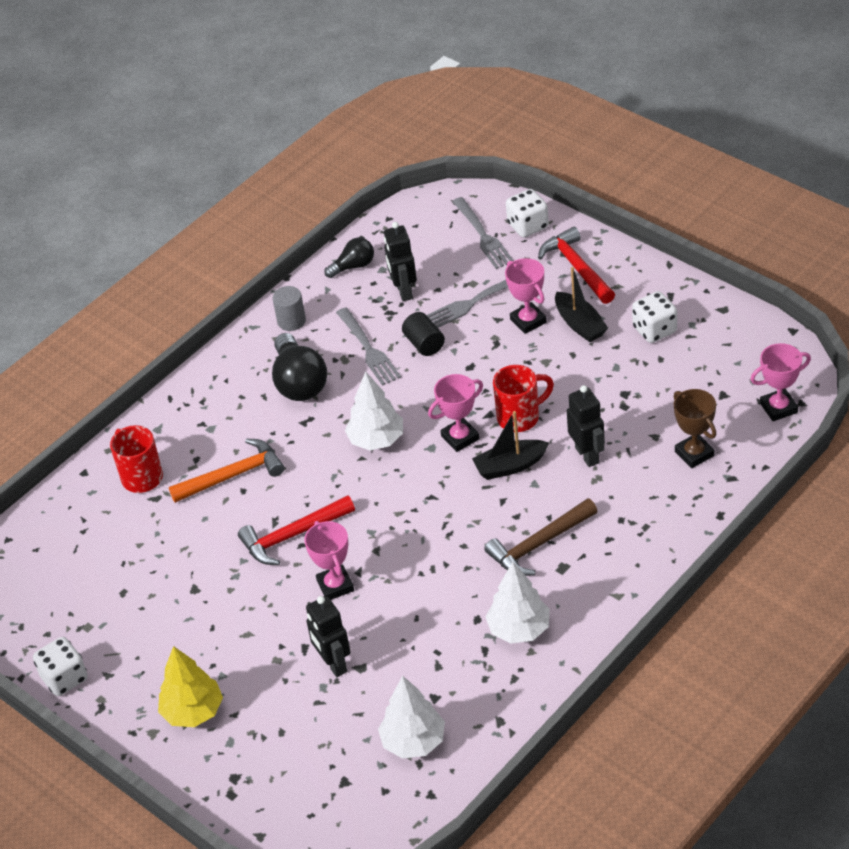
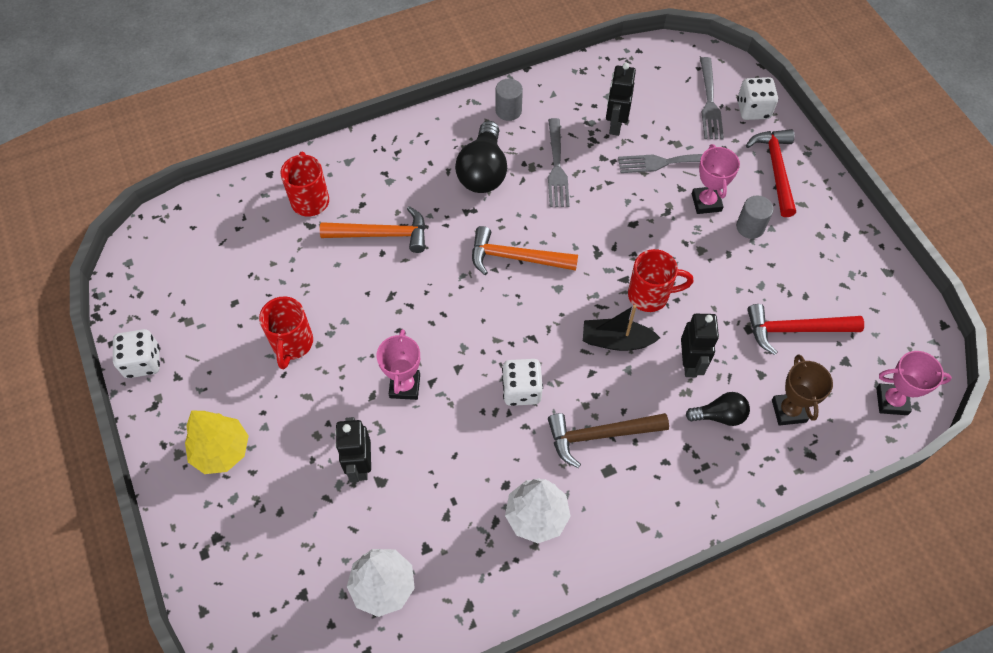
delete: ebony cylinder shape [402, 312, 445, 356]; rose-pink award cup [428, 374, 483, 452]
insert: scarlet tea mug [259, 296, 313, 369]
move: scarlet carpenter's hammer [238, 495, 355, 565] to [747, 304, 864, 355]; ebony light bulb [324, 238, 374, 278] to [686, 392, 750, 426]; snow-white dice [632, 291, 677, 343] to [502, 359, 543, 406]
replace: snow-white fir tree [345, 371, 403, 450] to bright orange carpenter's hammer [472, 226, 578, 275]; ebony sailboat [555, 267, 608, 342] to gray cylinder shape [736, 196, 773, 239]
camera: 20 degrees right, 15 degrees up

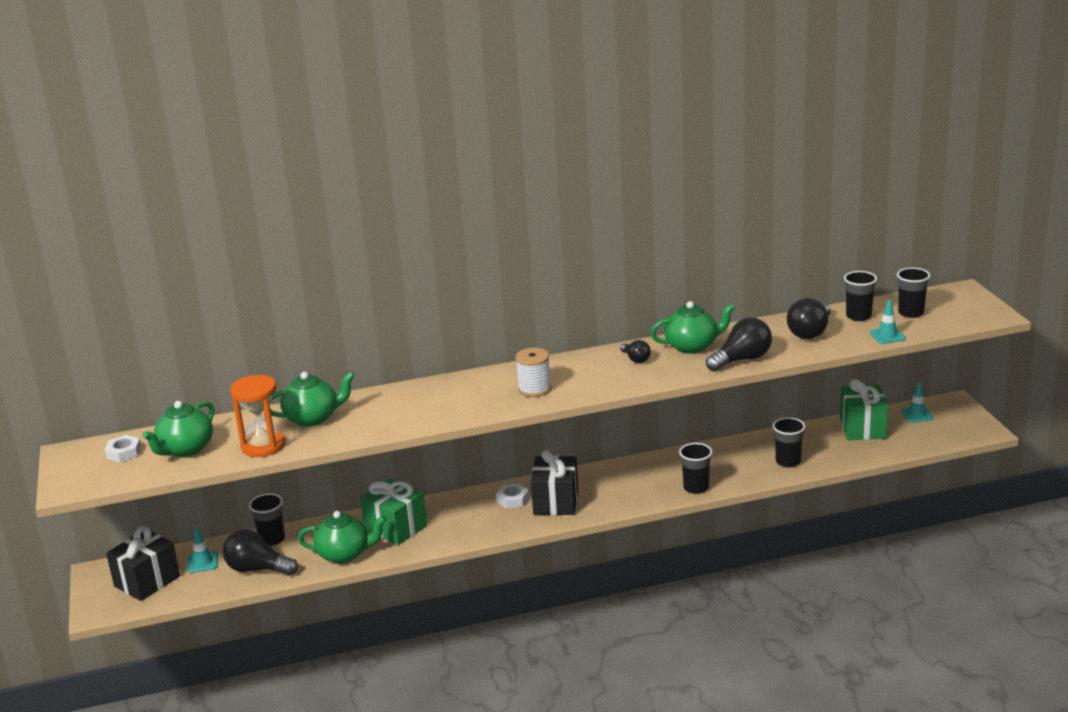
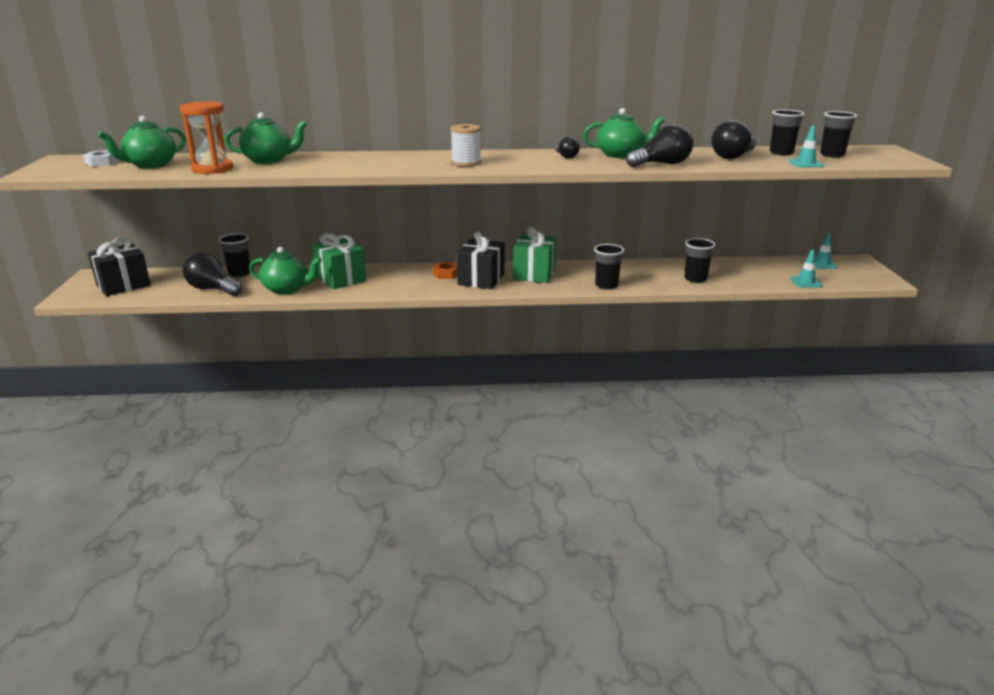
move: teal safety cone [188, 528, 218, 573] to [790, 250, 822, 288]; emerald wrapped gift [840, 379, 888, 440] to [513, 227, 556, 283]
recolor: snow-white nut [496, 483, 529, 509] to bright orange nut [432, 262, 457, 279]
camera: 10 degrees right, 0 degrees up

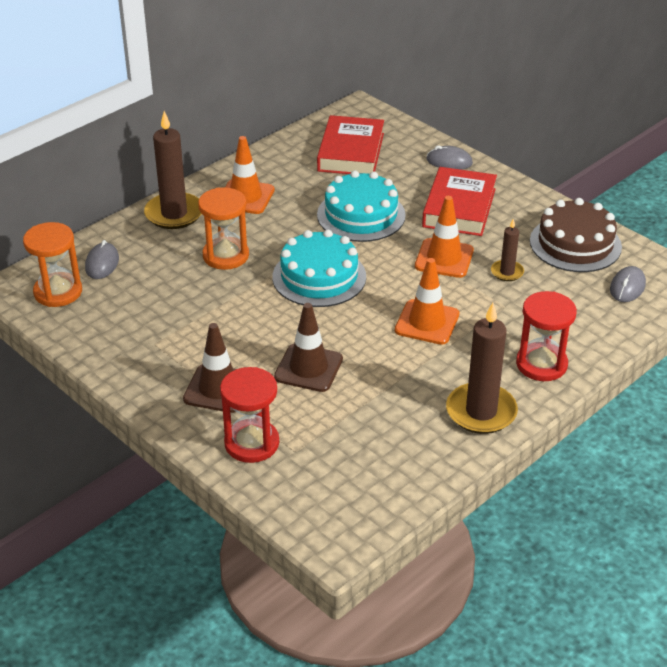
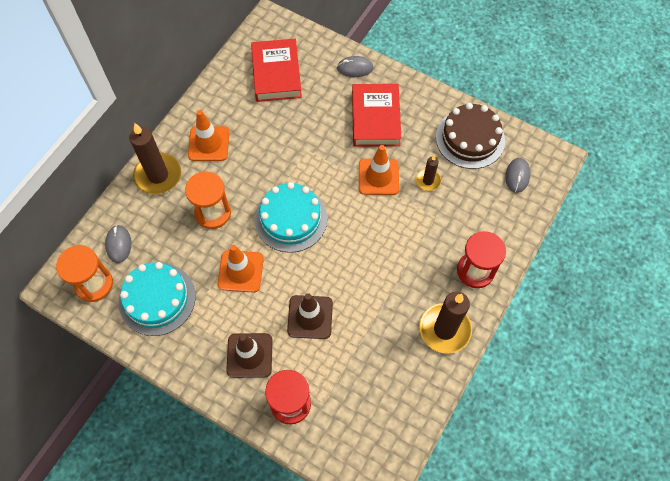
move: teal gateau [317, 170, 406, 242] to [119, 262, 196, 336]; bright orange safety cone [395, 258, 459, 345] to [217, 245, 264, 293]
camera: 15 degrees left, 25 degrees up

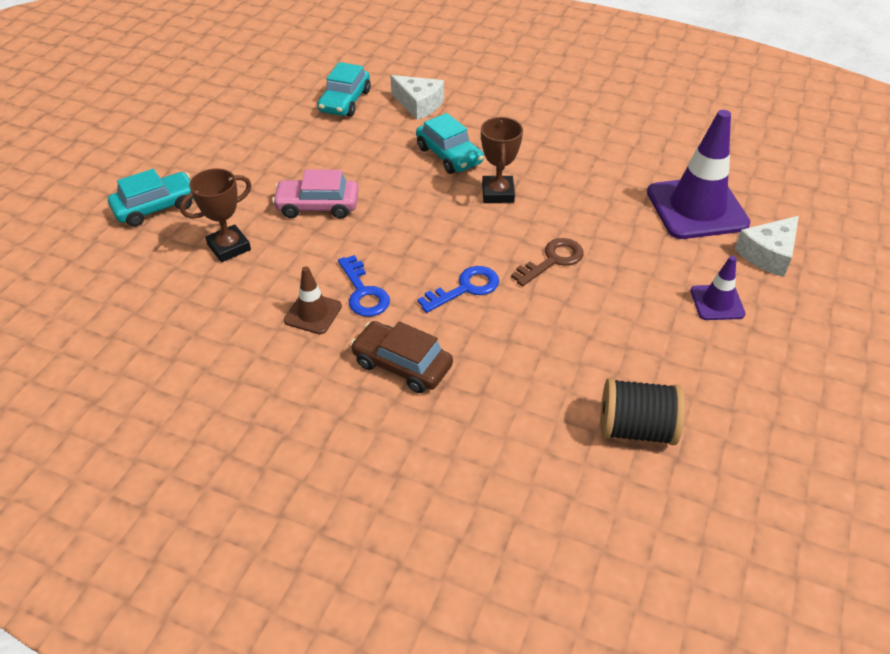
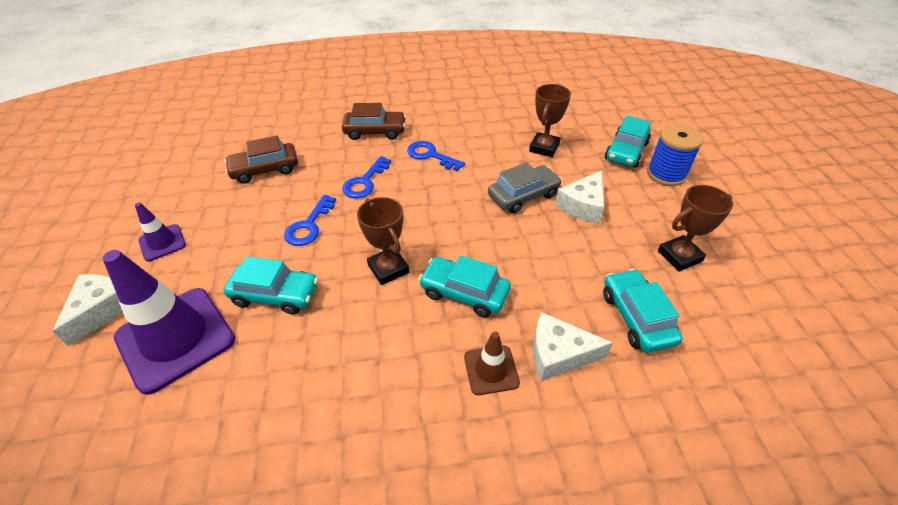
delete: ebony reel of thread [600, 378, 685, 445]
insert: teal toy car [223, 257, 318, 315]; russet toy car [224, 136, 298, 184]; snow-white piece of cheese [555, 170, 604, 224]; blue reel of thread [647, 124, 704, 186]; russet award cup [658, 185, 733, 272]
move: russet safety cone [284, 266, 342, 334] to [464, 331, 520, 395]
recolor: rose-pink toy car [272, 170, 359, 219] to gray toy car [488, 162, 562, 213]; russet latchkey [511, 238, 584, 286] to blue latchkey [284, 195, 336, 246]
camera: 150 degrees right, 0 degrees up

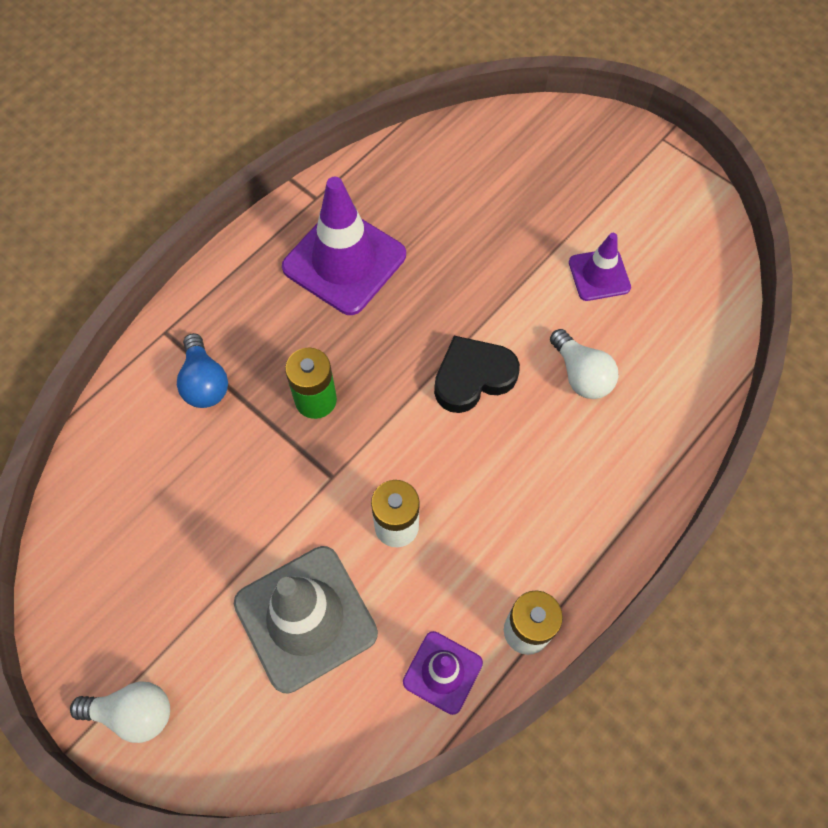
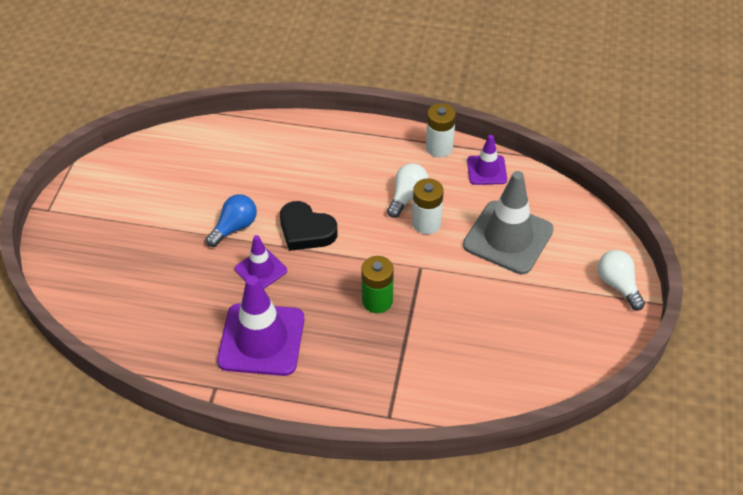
move: blue light bulb [177, 333, 228, 408] to [206, 194, 257, 247]; snow-white light bulb [550, 329, 618, 399] to [387, 163, 429, 218]; purple safety cone [569, 233, 631, 301] to [235, 235, 287, 289]
camera: 120 degrees left, 15 degrees down

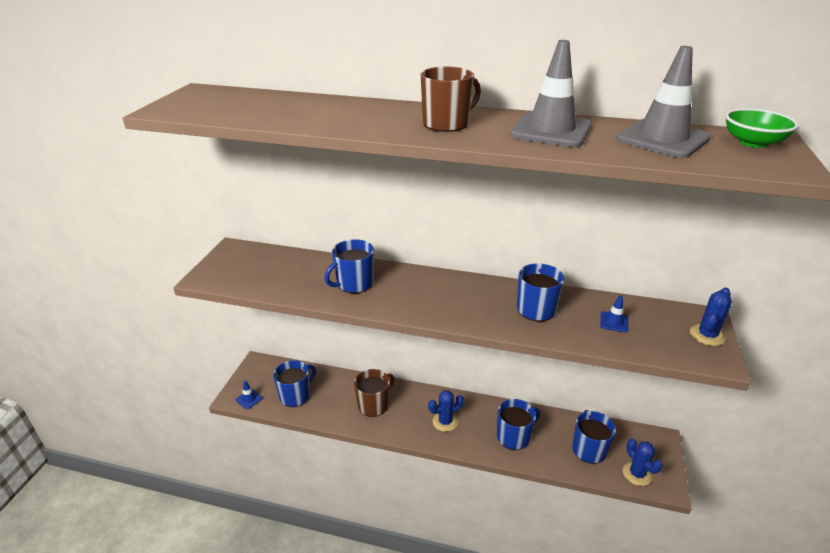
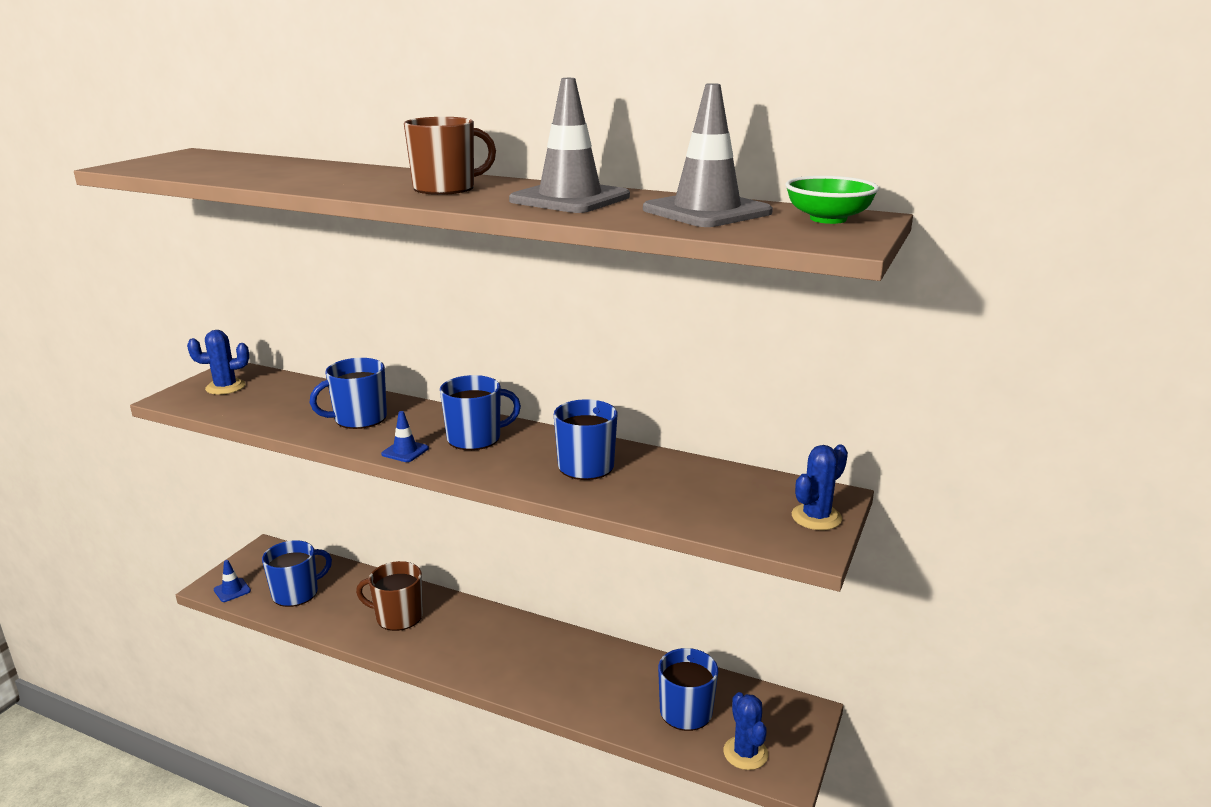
move: blue prickly plant [428, 390, 464, 432] to [187, 330, 249, 395]; blue tea mug [497, 399, 540, 450] to [440, 375, 521, 450]; blue safety cone [600, 295, 628, 332] to [381, 411, 429, 462]
rotate: russet tea mug [354, 369, 395, 417] = [356, 561, 423, 631] 135 degrees counterclockwise
camera: 10 degrees right, 10 degrees down

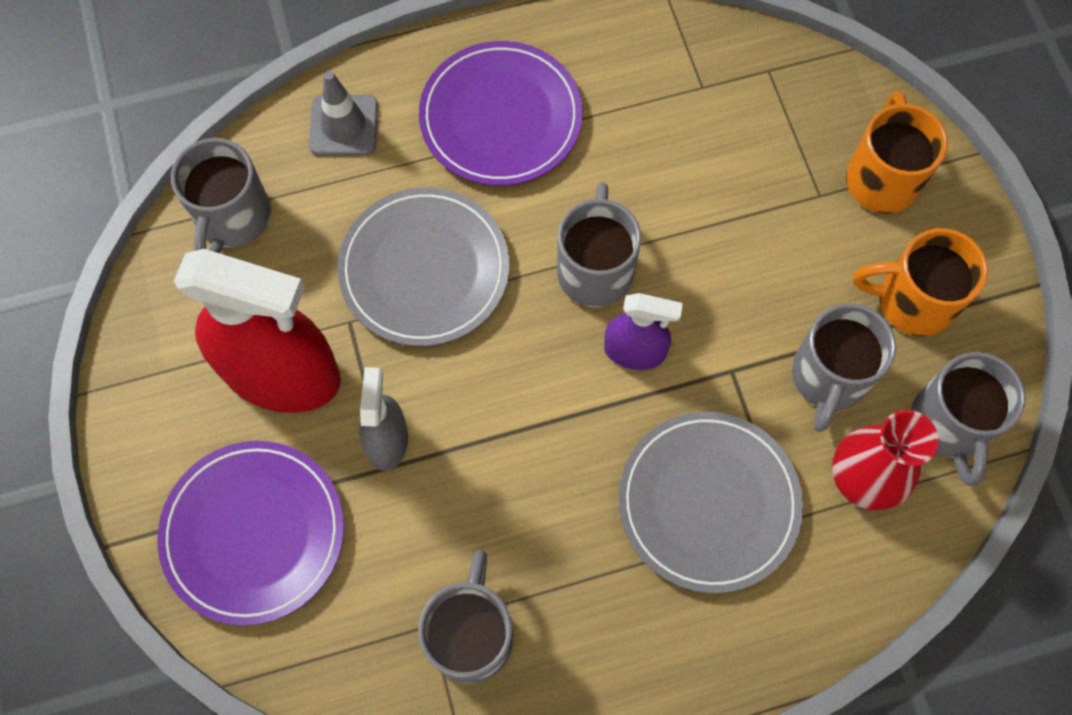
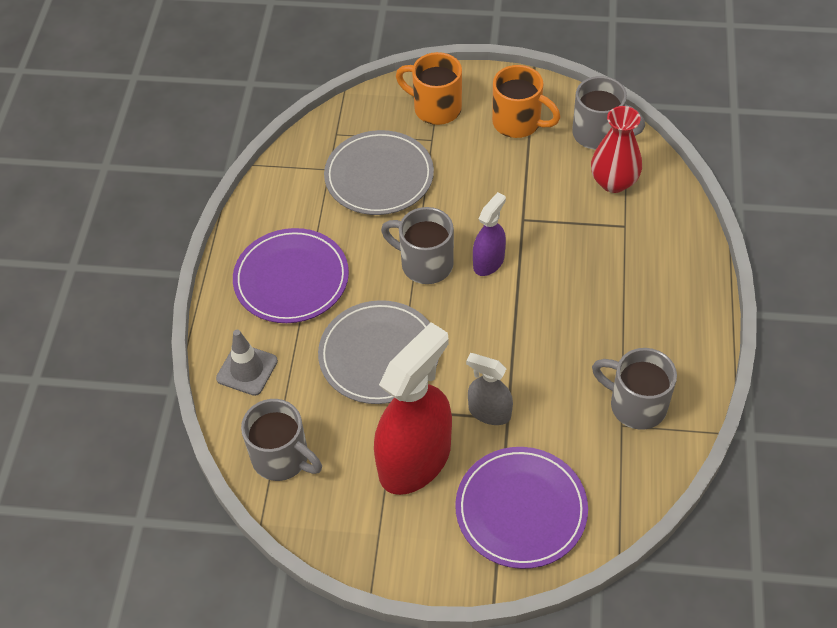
delete: gray tea mug [792, 303, 896, 432]
move: gray plate [618, 412, 803, 593] to [324, 130, 434, 215]
rotate: bright orange tea mug [853, 228, 988, 336] = [492, 65, 561, 138] 90 degrees counterclockwise
camera: 65 degrees left, 15 degrees down

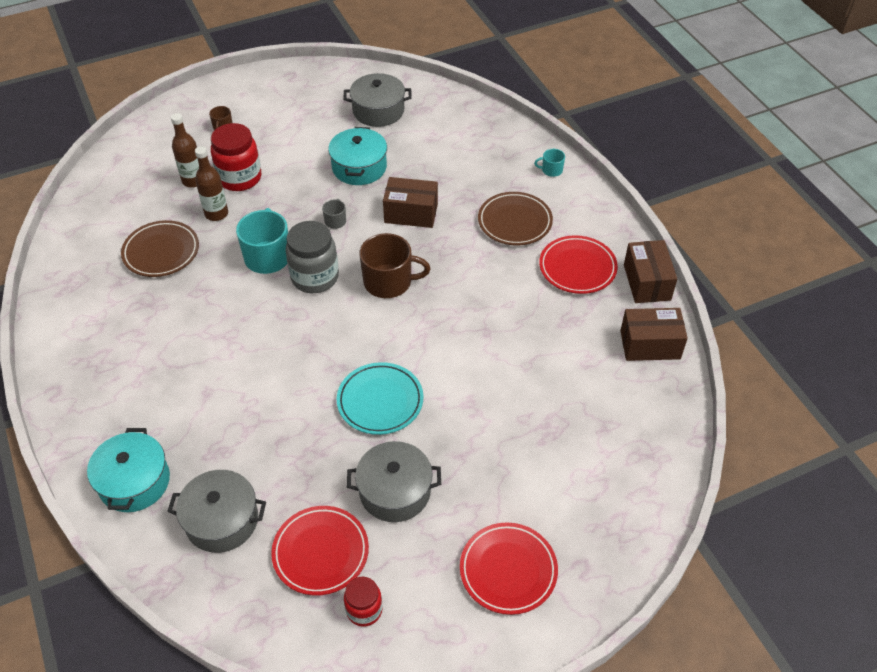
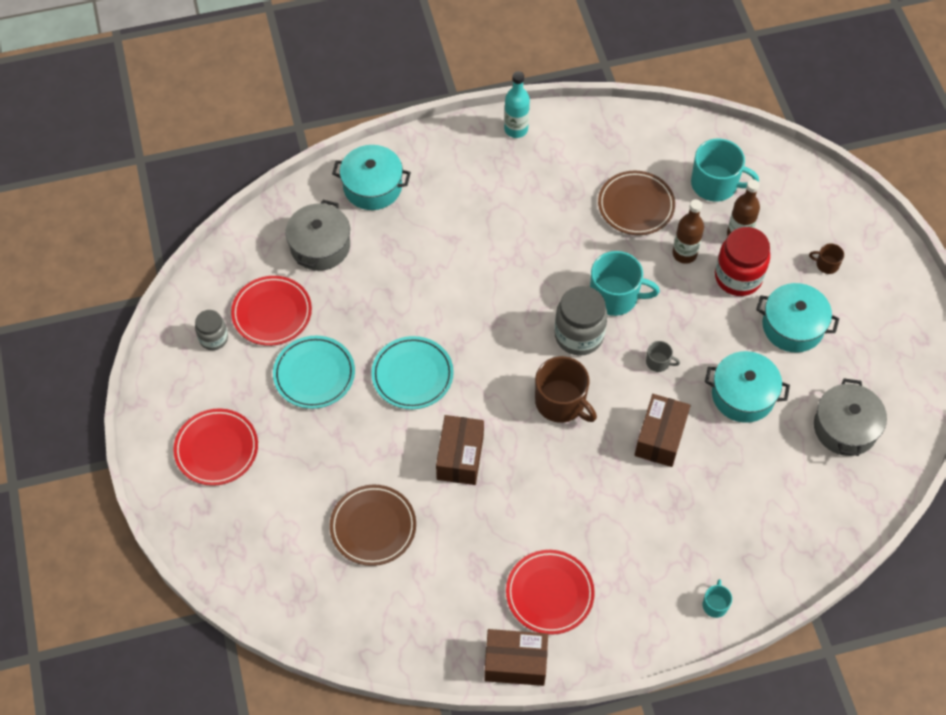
insert: teal drink bottle [504, 71, 530, 138]; teal tea mug [691, 139, 759, 202]; teal stockpot [756, 283, 839, 353]
move: russet plate [478, 192, 553, 245] to [330, 485, 416, 566]; russet package [620, 308, 688, 361] to [436, 415, 484, 485]
replace: gray stockpot [347, 441, 441, 522] to teal plate [273, 336, 355, 409]
recolor: scarlet jar [344, 577, 383, 627] to gray jar [195, 310, 228, 350]
rotate: russet tea mug [360, 233, 431, 298] = [535, 356, 597, 423] 60 degrees counterclockwise
camera: 100 degrees right, 10 degrees up

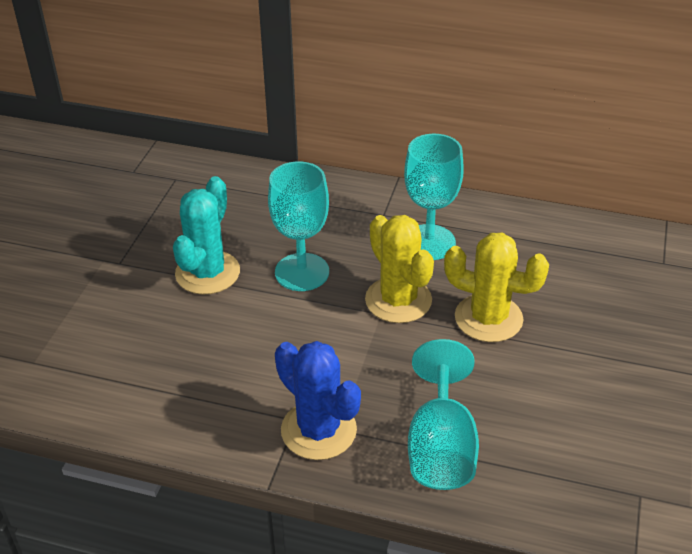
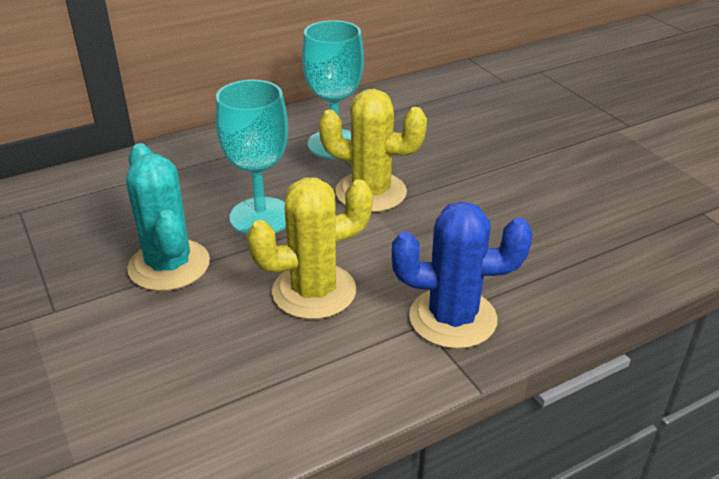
delete: teal chalice [408, 339, 479, 490]
move: golden prickly plant [444, 233, 549, 342] to [247, 178, 373, 319]
camera: 45 degrees left, 5 degrees down

